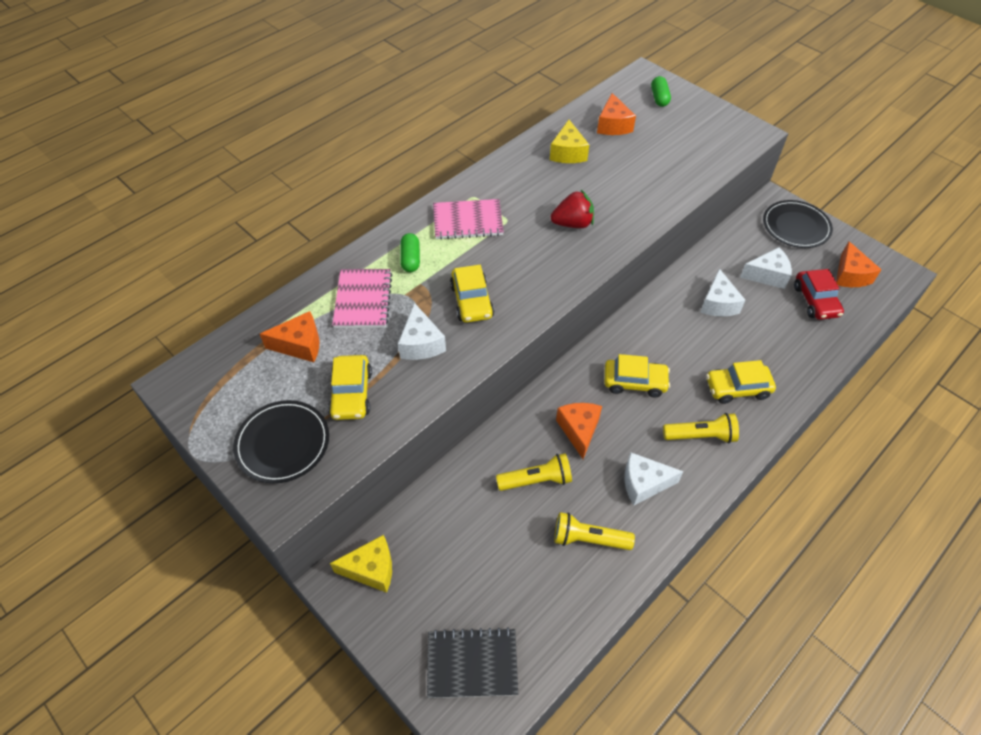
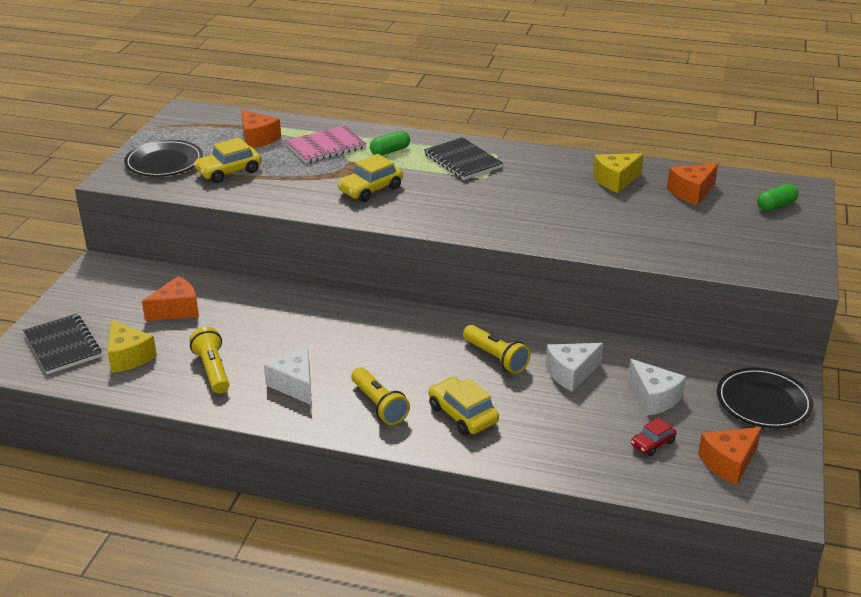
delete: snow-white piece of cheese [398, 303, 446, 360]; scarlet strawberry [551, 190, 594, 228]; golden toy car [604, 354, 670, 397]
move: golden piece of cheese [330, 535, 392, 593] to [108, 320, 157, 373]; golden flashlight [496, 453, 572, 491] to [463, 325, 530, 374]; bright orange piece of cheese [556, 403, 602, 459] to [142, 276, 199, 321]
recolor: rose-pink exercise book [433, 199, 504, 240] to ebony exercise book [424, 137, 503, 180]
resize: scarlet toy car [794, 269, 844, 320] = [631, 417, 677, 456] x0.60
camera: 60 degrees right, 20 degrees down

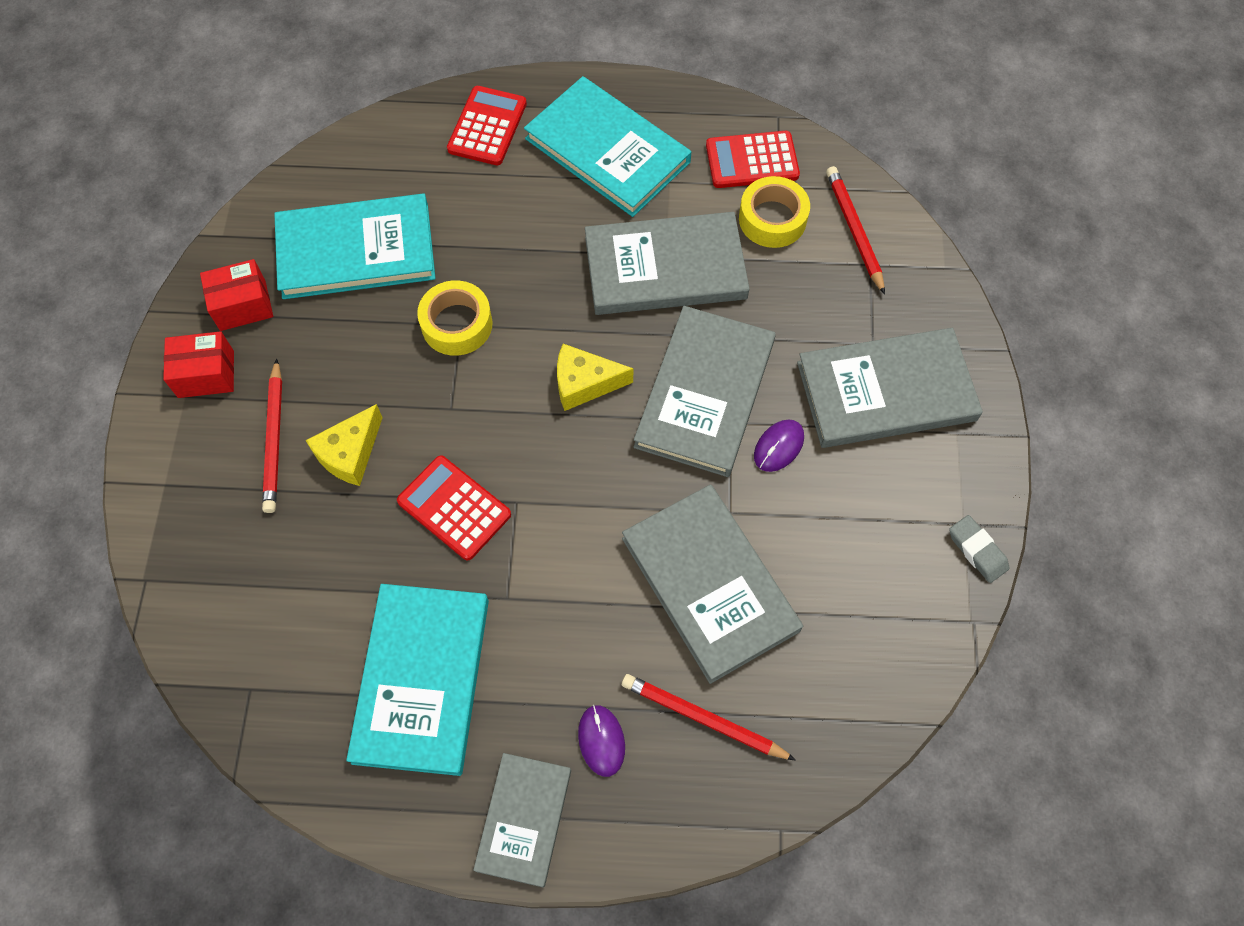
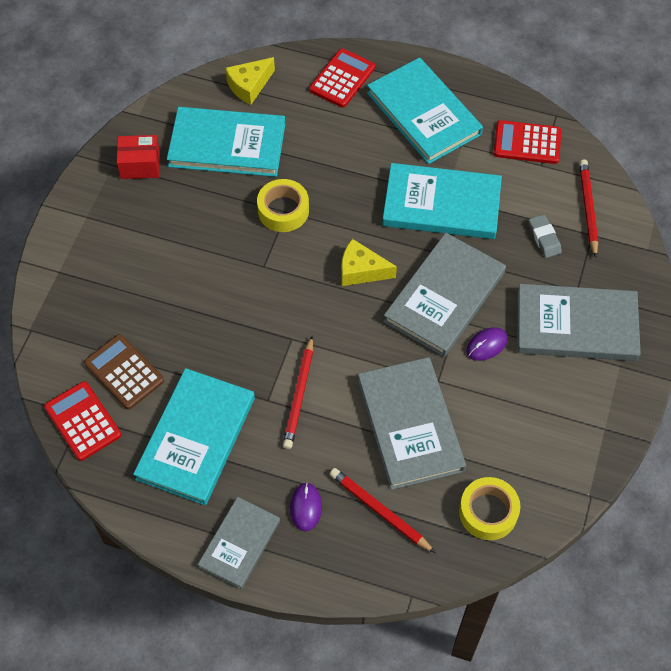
delete: scarlet package [163, 331, 234, 398]
insert: russet adding machine [84, 334, 164, 409]
move: scarlet lead pencil [262, 359, 282, 513] to [283, 336, 313, 449]; golden piece of cheese [305, 404, 383, 486] to [225, 57, 275, 105]; scarlet adding machine [397, 455, 511, 560] to [44, 381, 121, 461]; golden tape [739, 176, 810, 248] to [459, 477, 520, 540]; gray pencil eraser [949, 515, 1009, 583] to [529, 214, 562, 258]
recolor: gray hardback [585, 212, 750, 315] to teal hardback [382, 163, 502, 239]
camera: 15 degrees right, 5 degrees down

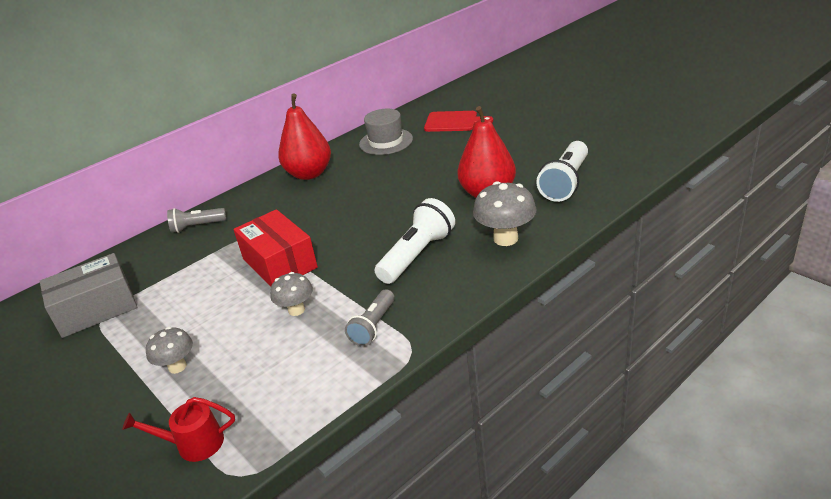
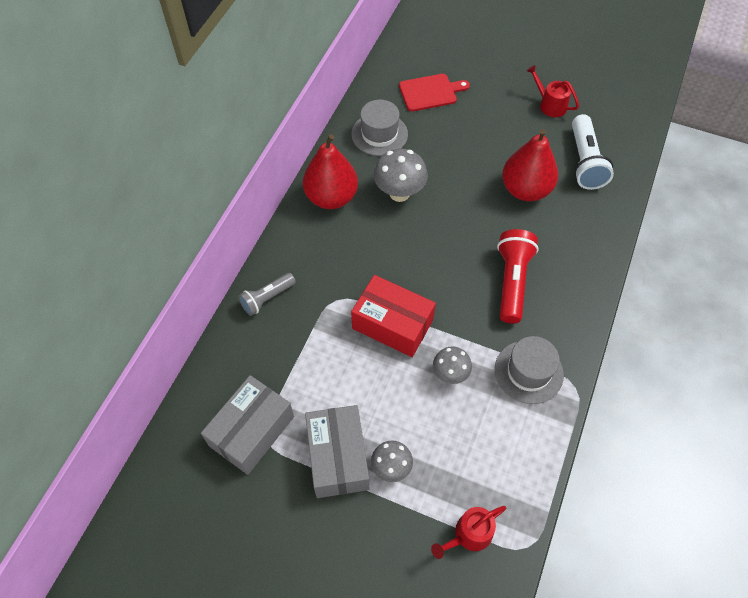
insert: gray package [305, 405, 369, 498]; scarlet watering pot [526, 65, 579, 117]
move: gray fungus [473, 181, 536, 246] to [374, 149, 428, 202]
replace: gray flashlight [345, 289, 395, 346] to gray hat [495, 336, 564, 404]
recolor: snow-white flashlight [374, 198, 455, 284] to scarlet flashlight [497, 229, 539, 324]
camera: 30 degrees left, 25 degrees up

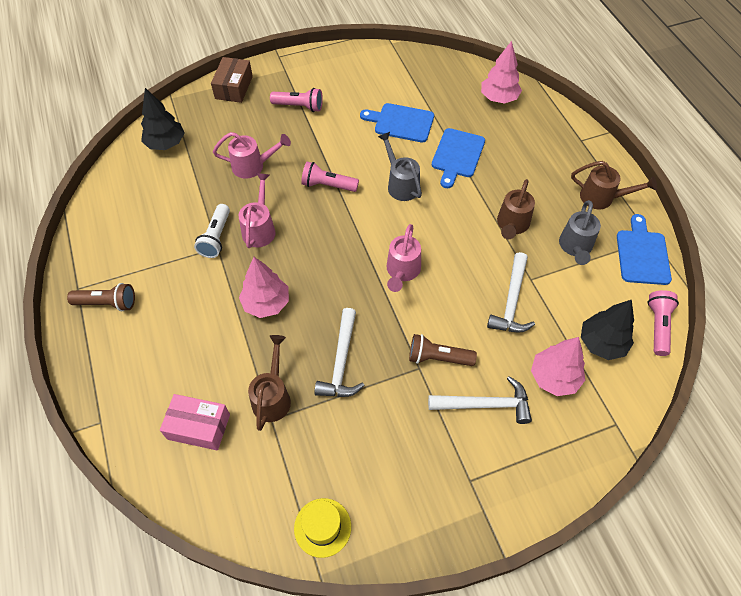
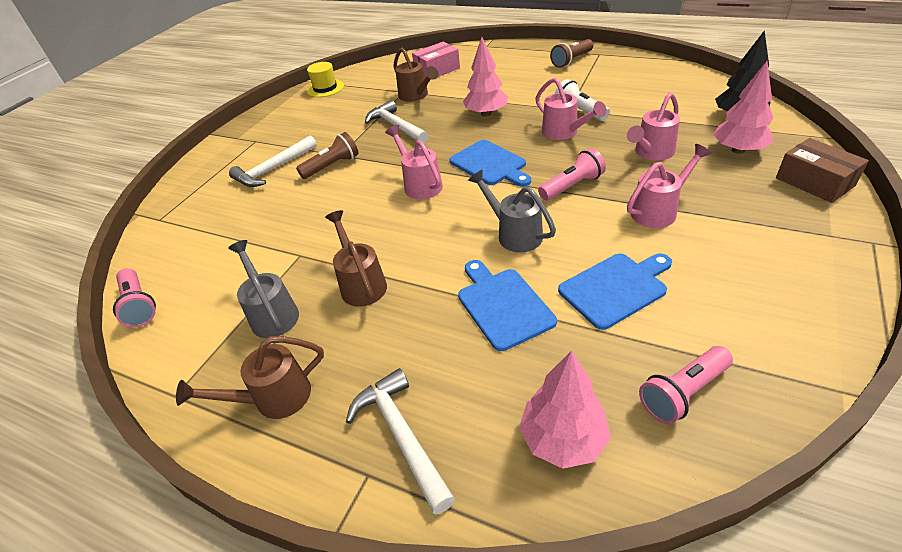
delete: ebony fir tree [581, 300, 634, 360]
insert: rose-pink watering pot [627, 144, 712, 228]
move: rose-pink flashlight [270, 88, 323, 112] to [639, 346, 733, 424]; snow-white carpenter's hammer [487, 252, 535, 333] to [346, 368, 455, 514]; rose-pink fir tree [531, 337, 585, 396] to [713, 61, 774, 154]; blue chopping board [617, 214, 672, 285] to [449, 140, 531, 187]
rotate: gray watering pot [378, 132, 422, 201] = [468, 170, 556, 252] 150 degrees counterclockwise
camera: 140 degrees right, 15 degrees down

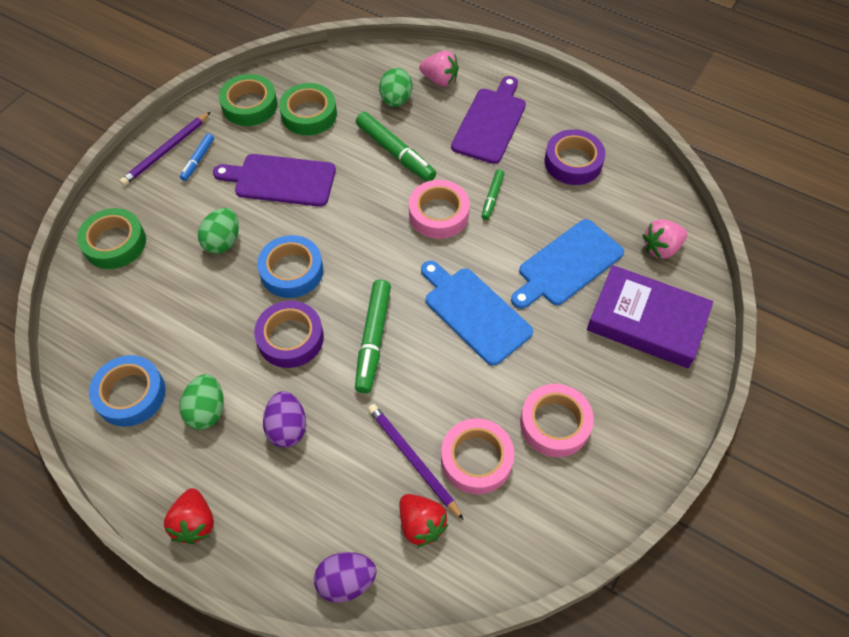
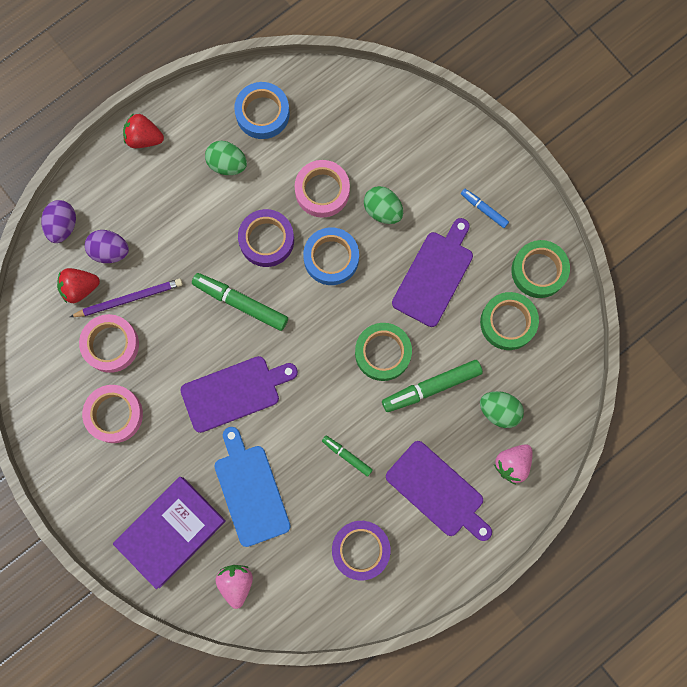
delete: purple lead pencil [119, 112, 211, 186]
move: emerald tape [77, 208, 146, 269] to [355, 323, 412, 381]; purple egg [263, 391, 306, 448] to [85, 230, 129, 263]; rose-pink tape [409, 180, 470, 239] to [295, 160, 350, 218]
recolor: blue chopping board [421, 261, 533, 366] to purple chopping board [180, 356, 298, 433]
camera: 110 degrees right, 20 degrees up

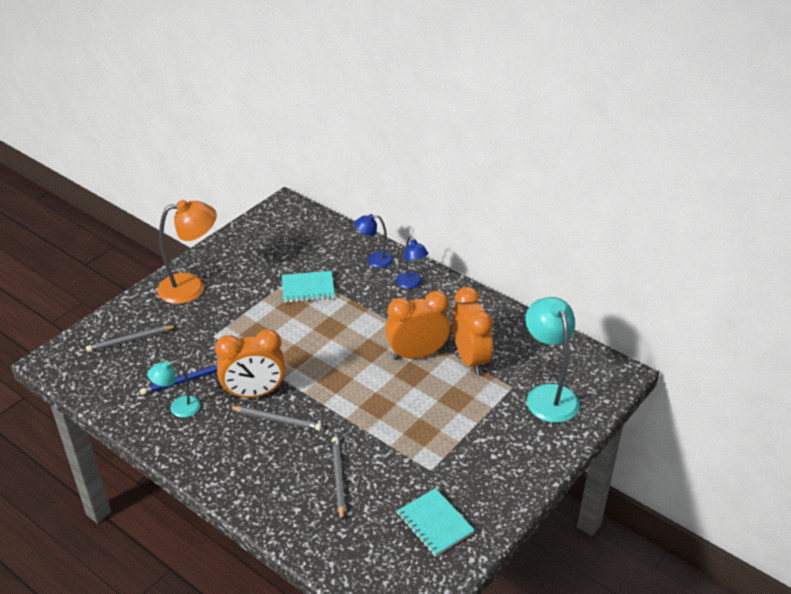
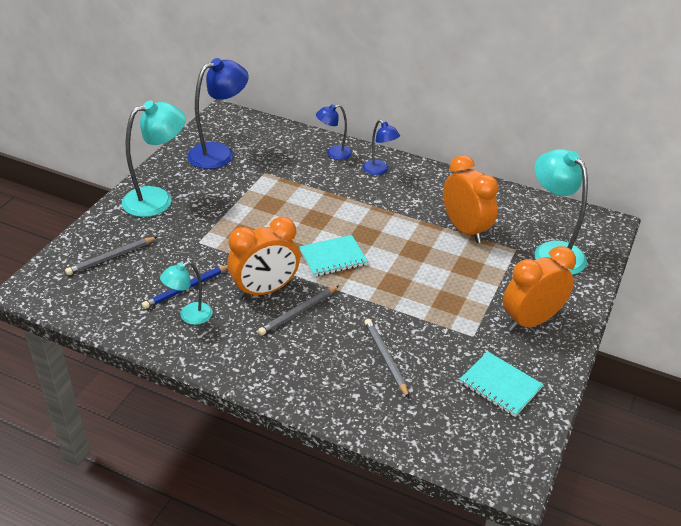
insert: blue reading lamp [187, 58, 249, 169]
move: teal exercise book [282, 271, 335, 303] to [299, 235, 368, 277]; bright orange alarm clock [385, 291, 451, 360] to [503, 246, 576, 331]
recolor: bright orange reading lamp [157, 200, 217, 304] to teal reading lamp [122, 100, 186, 217]
rotate: gray lead pencil [230, 406, 322, 431] = [258, 285, 339, 336] 135 degrees clockwise
camera: 15 degrees left, 0 degrees up

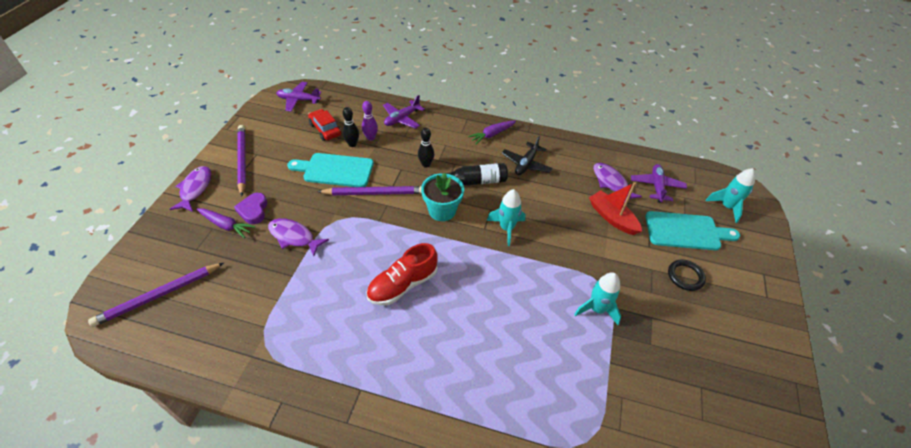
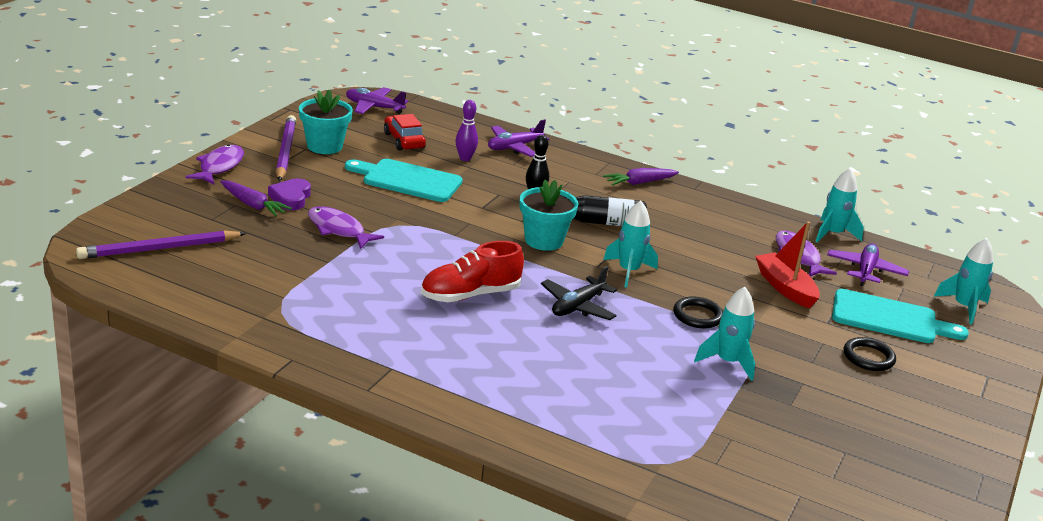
delete: purple lead pencil [318, 186, 422, 195]; ebony skittle [343, 107, 359, 147]
insert: teal potted plant [299, 89, 353, 154]; ebony ring [673, 297, 723, 328]; teal toy rocket [815, 168, 864, 243]
move: ebony aeroplane [502, 136, 553, 175] to [541, 266, 617, 320]
camera: 10 degrees right, 20 degrees down

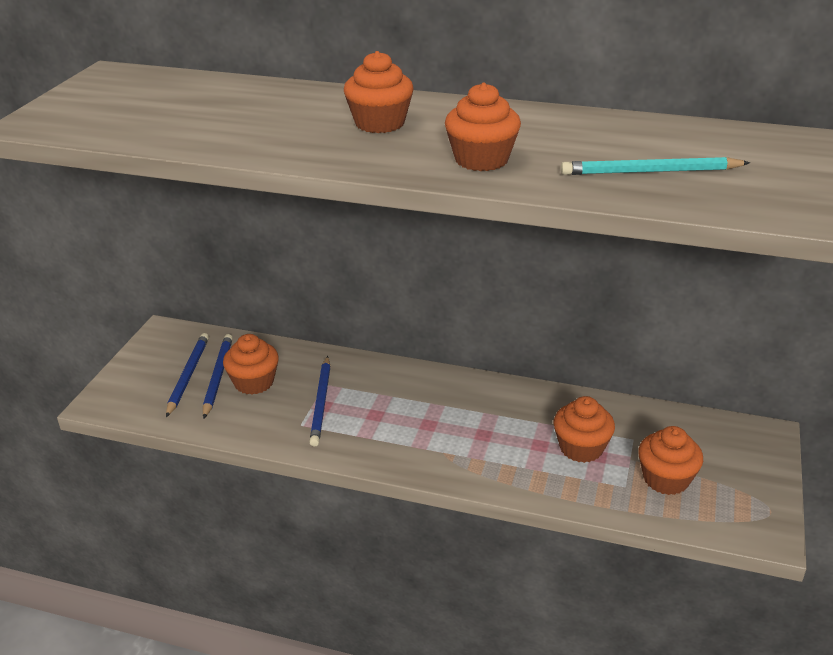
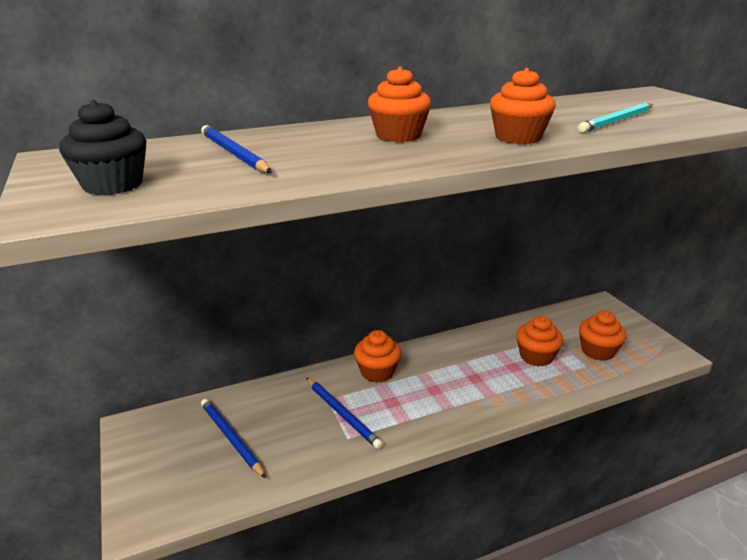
insert: ebony fairy cake [59, 100, 146, 195]
move: blue lead pencil [166, 333, 209, 417] to [201, 125, 272, 173]; bright orange fairy cake [223, 334, 279, 395] to [354, 330, 401, 383]
camera: 40 degrees left, 5 degrees down

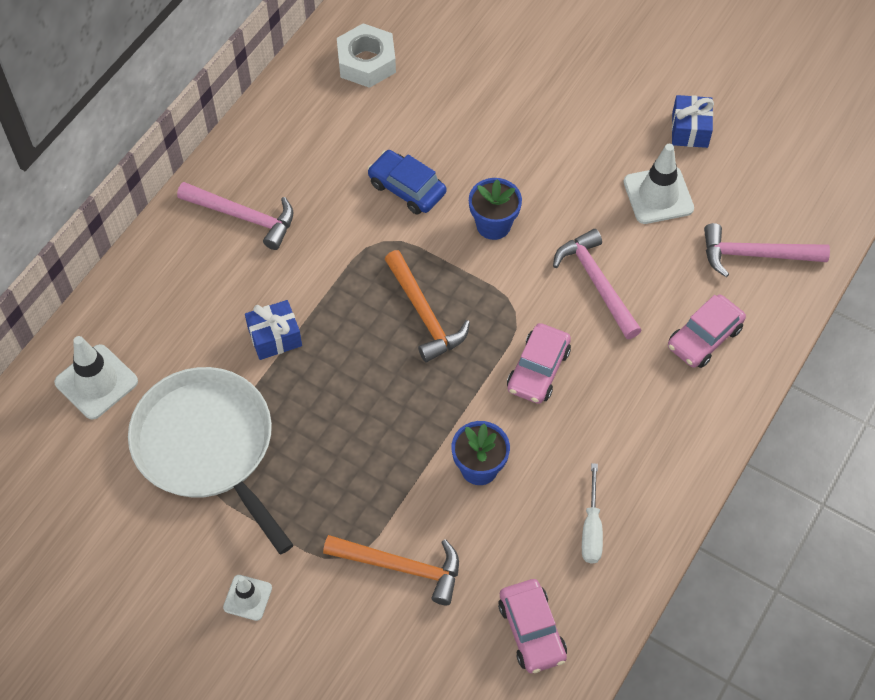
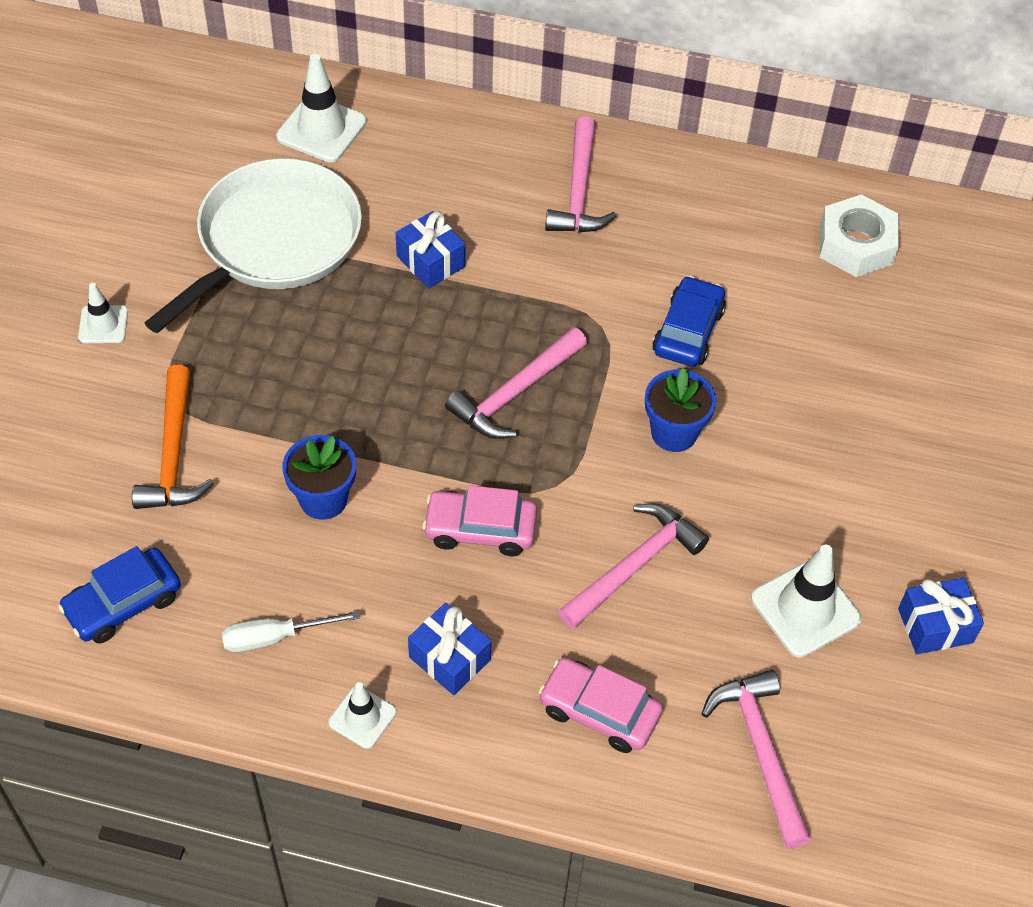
insert: snow-white safety cone [328, 682, 396, 749]; blue wrapped gift [408, 603, 492, 695]
recolor: bright orange carpenter's hammer [385, 250, 470, 362] to rose-pink carpenter's hammer [445, 327, 587, 439]; rose-pink toy car [498, 579, 567, 673] to blue toy car [58, 546, 181, 644]
camera: 70 degrees right, 5 degrees down

